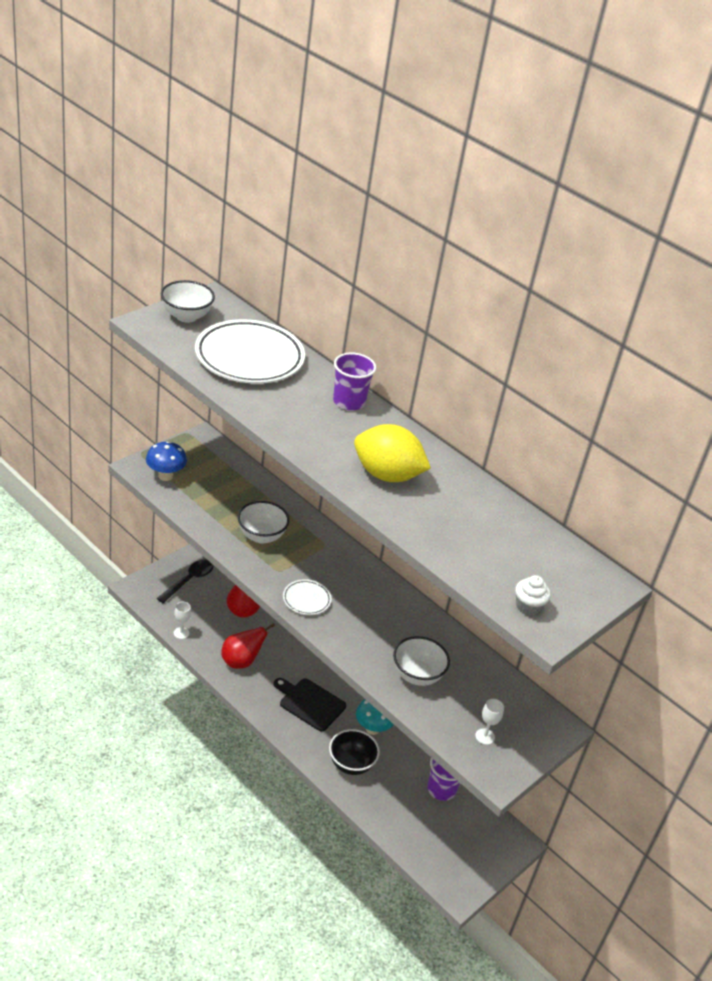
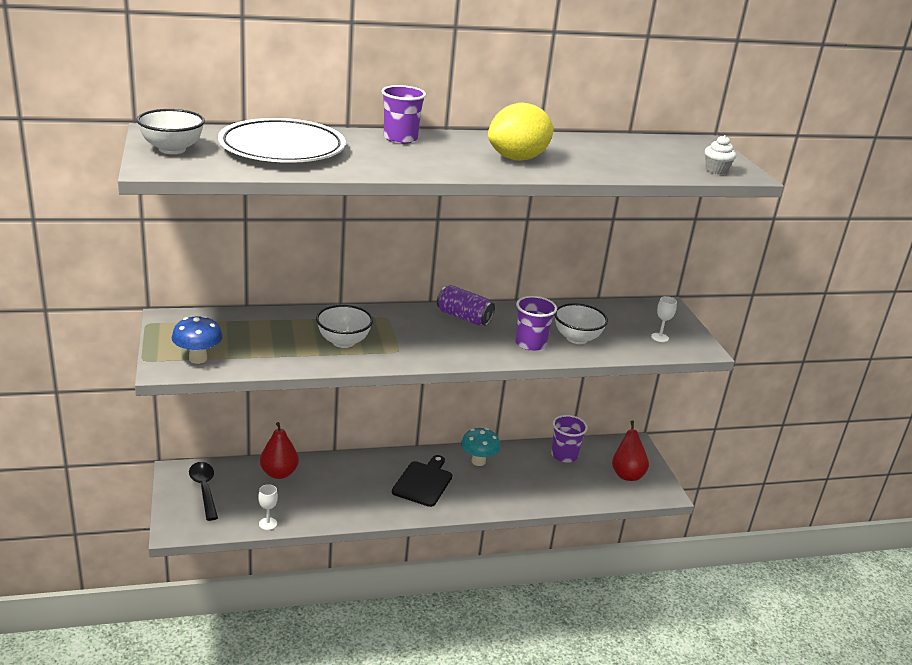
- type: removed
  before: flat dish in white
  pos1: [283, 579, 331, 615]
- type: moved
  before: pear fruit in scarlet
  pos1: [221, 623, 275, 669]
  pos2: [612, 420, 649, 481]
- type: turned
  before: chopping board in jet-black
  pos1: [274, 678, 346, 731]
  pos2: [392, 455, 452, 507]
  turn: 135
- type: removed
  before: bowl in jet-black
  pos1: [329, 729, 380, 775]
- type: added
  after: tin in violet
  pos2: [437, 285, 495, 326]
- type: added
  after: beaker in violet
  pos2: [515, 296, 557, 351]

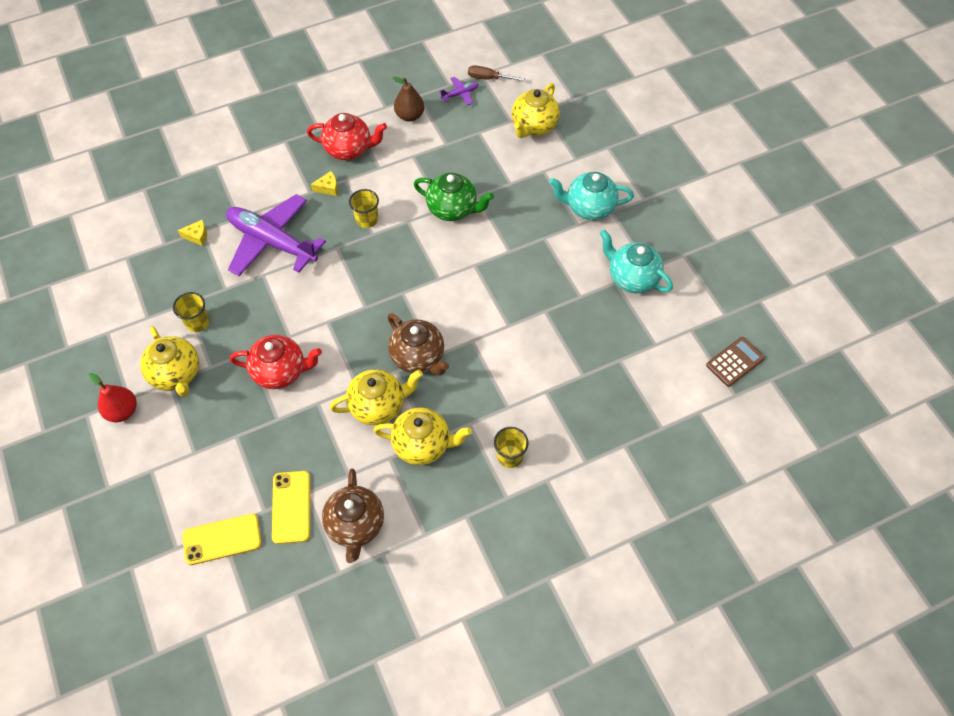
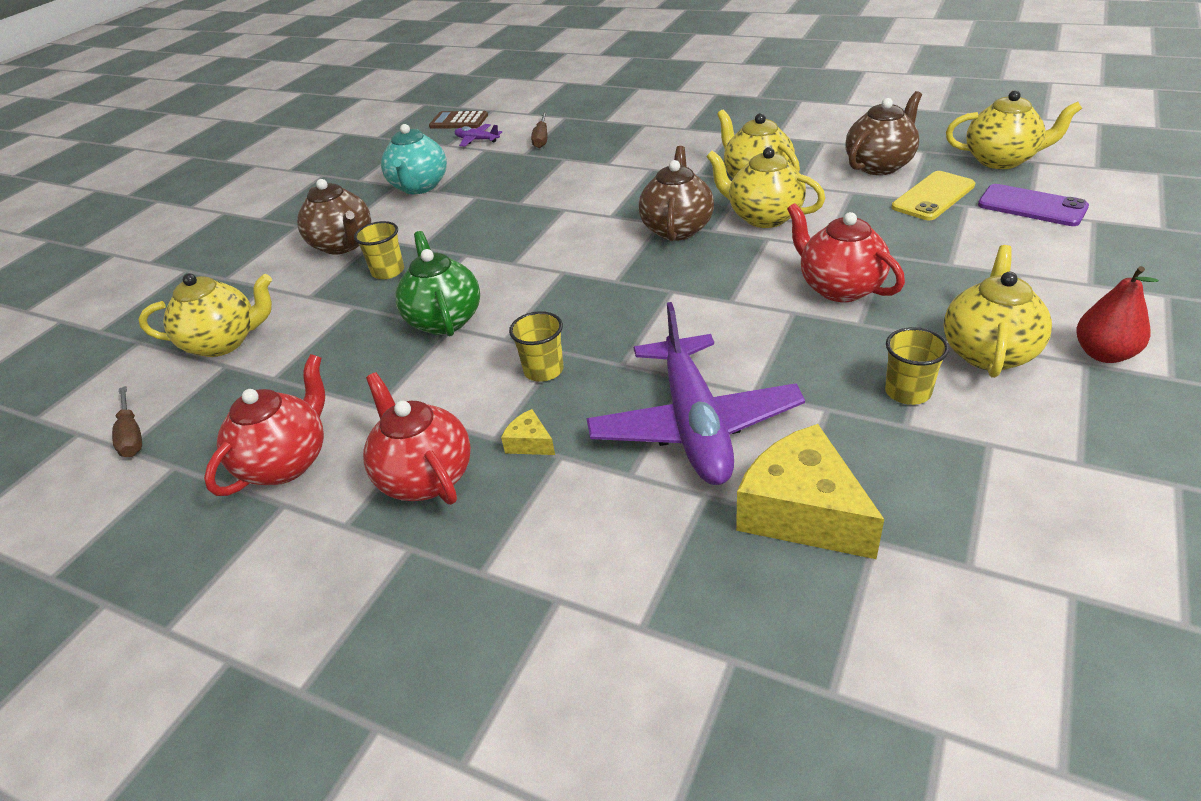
- type: replaced
  before: pear fruit in dark brown
  after: china teapot in scarlet
  pos1: [392, 77, 424, 122]
  pos2: [204, 354, 325, 496]
- type: moved
  before: toy plane in violet
  pos1: [439, 77, 479, 106]
  pos2: [455, 124, 502, 147]
- type: recoloured
  before: china teapot in turquoise
  after: china teapot in dark brown
  pos1: [549, 172, 634, 220]
  pos2: [297, 179, 371, 254]
- type: resized
  before: piece of cheese in bright yellow
  pos1: [178, 220, 207, 246]
  pos2: [736, 424, 884, 559]
  scale: 2.29
- type: moved
  before: beaker in bright yellow
  pos1: [494, 427, 529, 468]
  pos2: [354, 221, 404, 279]
- type: recoloured
  before: smartphone in bright yellow
  after: smartphone in violet
  pos1: [182, 513, 262, 565]
  pos2: [978, 184, 1089, 226]
- type: added
  after: china teapot in bright yellow
  pos2: [946, 90, 1082, 169]
- type: added
  after: screwdriver in dark brown
  pos2: [531, 112, 547, 148]

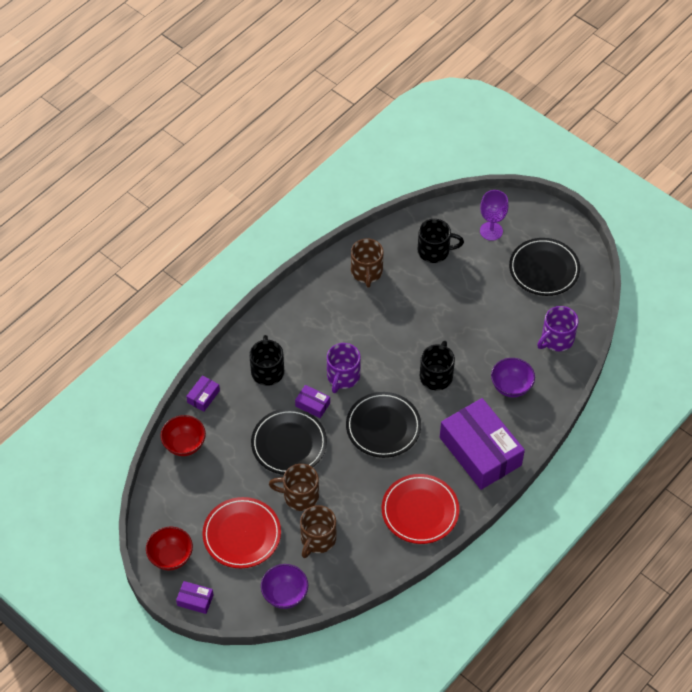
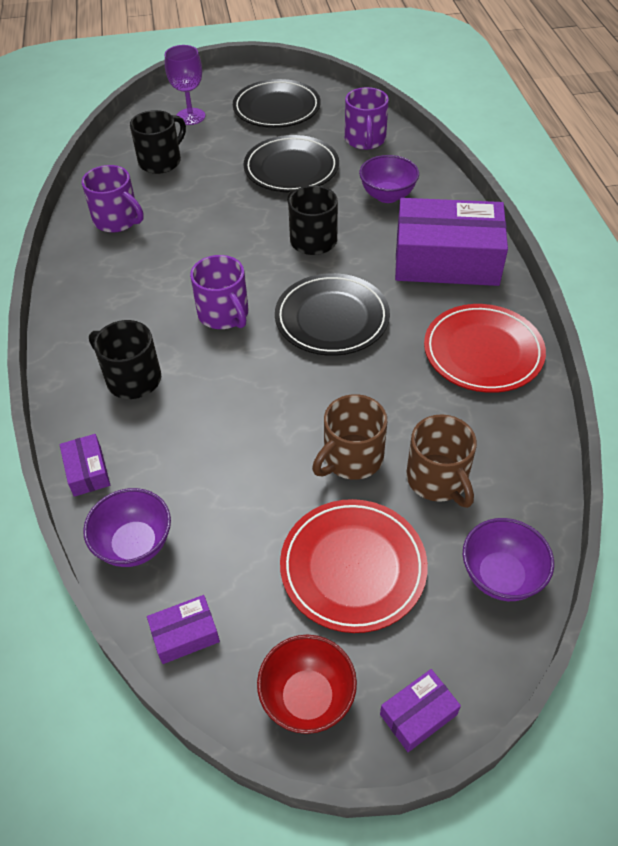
- type: recoloured
  before: tea mug in dark brown
  after: tea mug in violet
  pos1: [351, 238, 384, 288]
  pos2: [82, 165, 144, 233]
- type: moved
  before: package in violet
  pos1: [295, 385, 330, 418]
  pos2: [147, 595, 220, 664]
- type: moved
  before: flat dish in jet-black
  pos1: [251, 408, 327, 475]
  pos2: [244, 135, 339, 192]
- type: recoloured
  before: bowl in scarlet
  after: bowl in violet
  pos1: [161, 415, 206, 456]
  pos2: [83, 488, 171, 567]

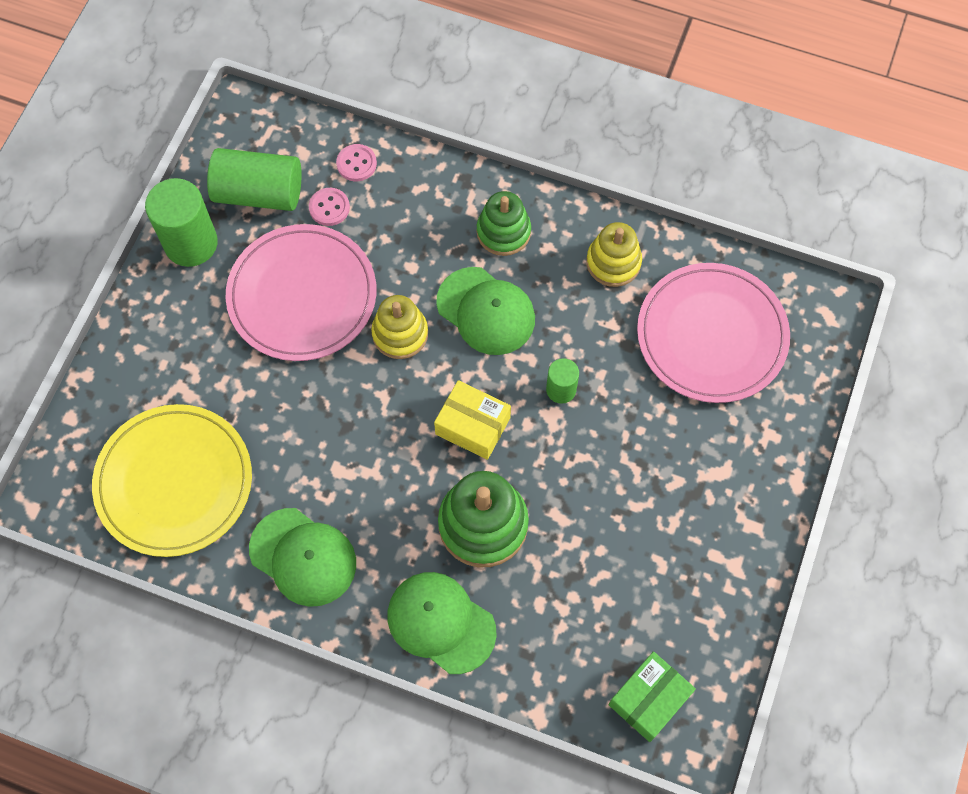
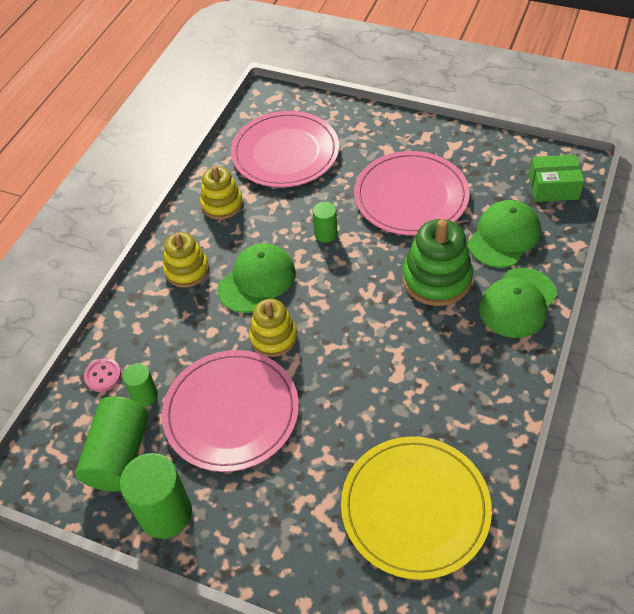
- type: replaced
  before: button in pink
  after: solid cylinder in leaf-green
  pos1: [309, 188, 350, 226]
  pos2: [123, 363, 158, 406]
- type: recoloured
  before: stacking toy in leaf-green
  after: stacking toy in bright yellow
  pos1: [477, 191, 531, 256]
  pos2: [163, 232, 209, 288]
- type: removed
  before: package in bright yellow
  pos1: [434, 380, 511, 460]
- type: moved
  before: peaked cap in leaf-green
  pos1: [249, 508, 356, 607]
  pos2: [468, 200, 541, 268]
- type: turned
  before: package in leaf-green
  pos1: [608, 651, 696, 742]
  pos2: [528, 155, 584, 202]
  turn: -45
- type: added
  after: flat dish in pink
  pos2: [354, 151, 470, 236]

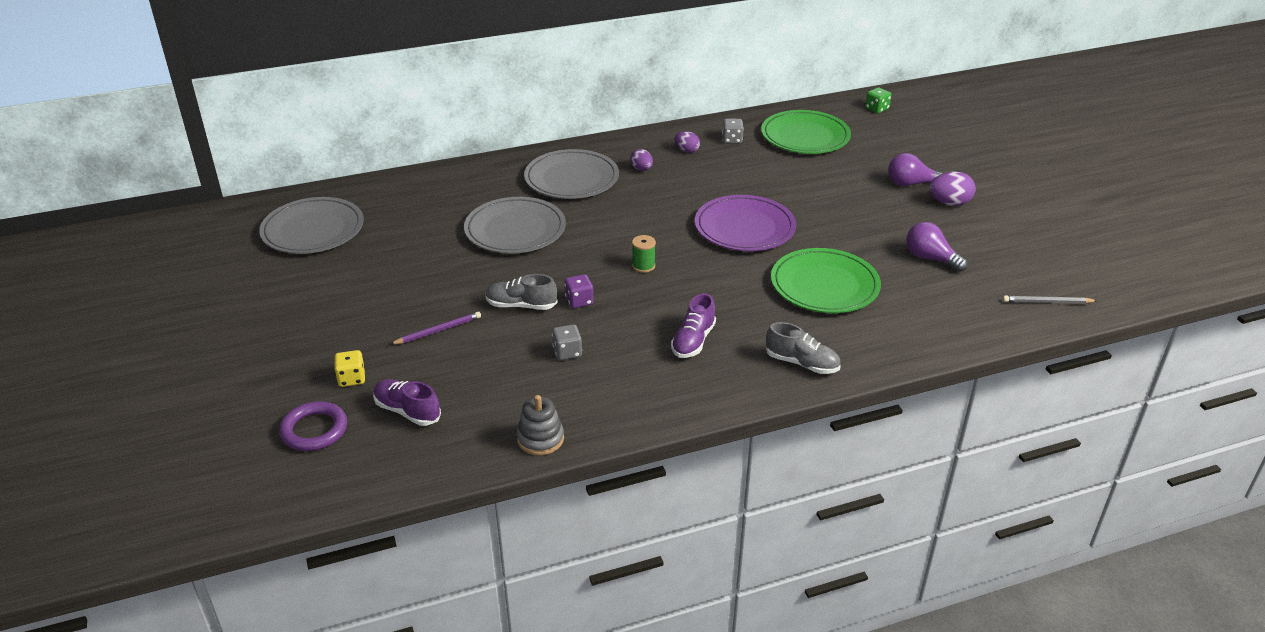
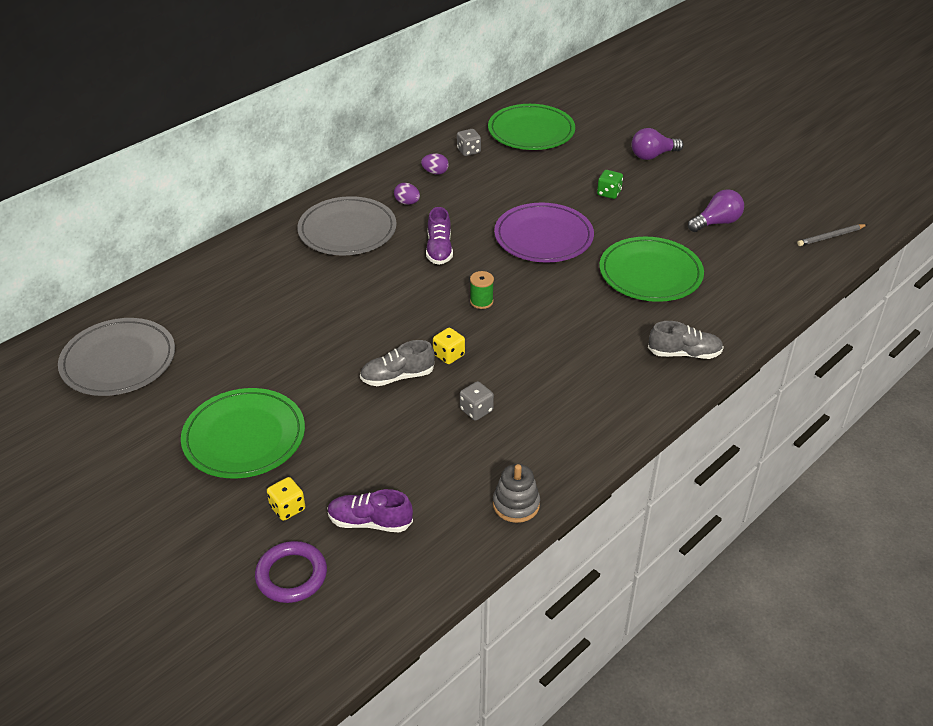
- type: moved
  before: dice in leaf-green
  pos1: [865, 87, 891, 113]
  pos2: [597, 170, 623, 199]
- type: removed
  before: egg in violet
  pos1: [929, 171, 976, 206]
- type: removed
  before: flat dish in gray
  pos1: [464, 197, 566, 254]
- type: turned
  before: bulb in violet
  pos1: [906, 222, 968, 272]
  pos2: [688, 189, 744, 232]
  turn: 135
- type: recoloured
  before: dice in violet
  after: dice in bright yellow
  pos1: [564, 274, 594, 308]
  pos2: [433, 328, 465, 364]
- type: moved
  before: sneaker in violet
  pos1: [671, 293, 716, 358]
  pos2: [426, 207, 453, 265]
- type: removed
  before: wooden pencil in violet
  pos1: [390, 312, 481, 345]
- type: added
  after: flat dish in leaf-green
  pos2: [181, 388, 305, 478]

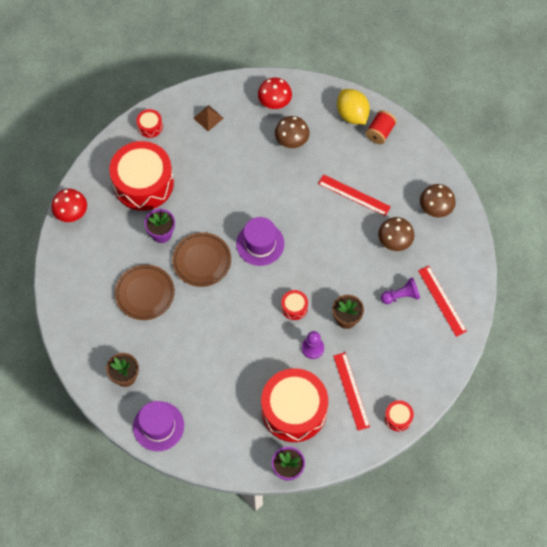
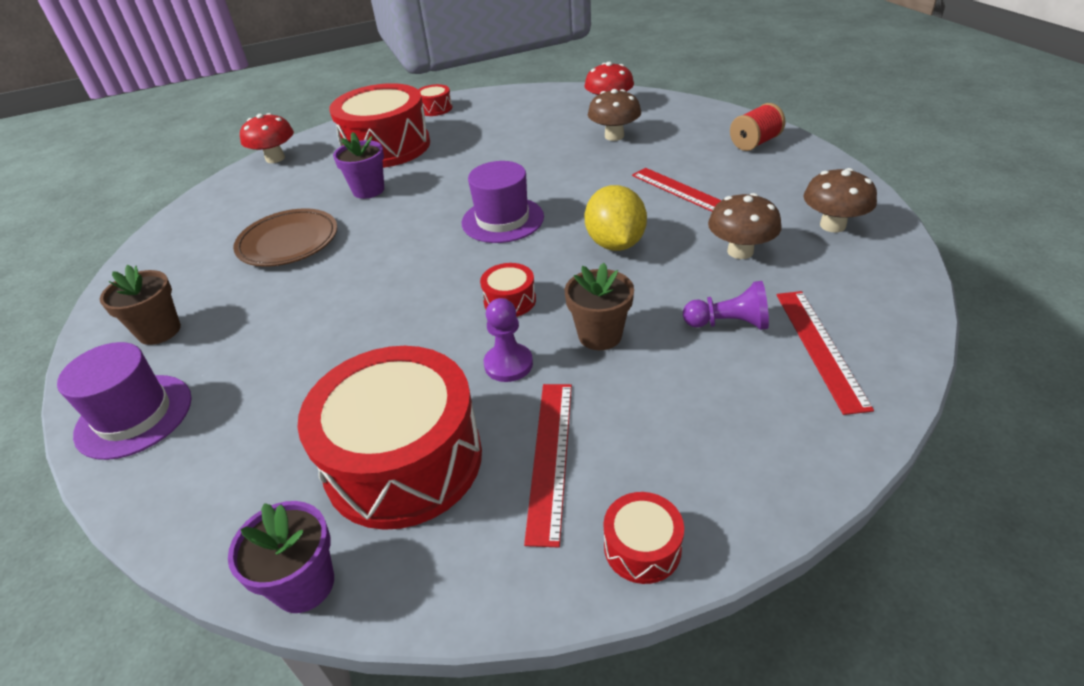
- type: moved
  before: toy lemon in bright yellow
  pos1: [337, 89, 370, 125]
  pos2: [585, 185, 647, 251]
- type: removed
  before: solid pyramid in dark brown
  pos1: [193, 105, 224, 131]
- type: removed
  before: flat dish in dark brown
  pos1: [172, 232, 231, 287]

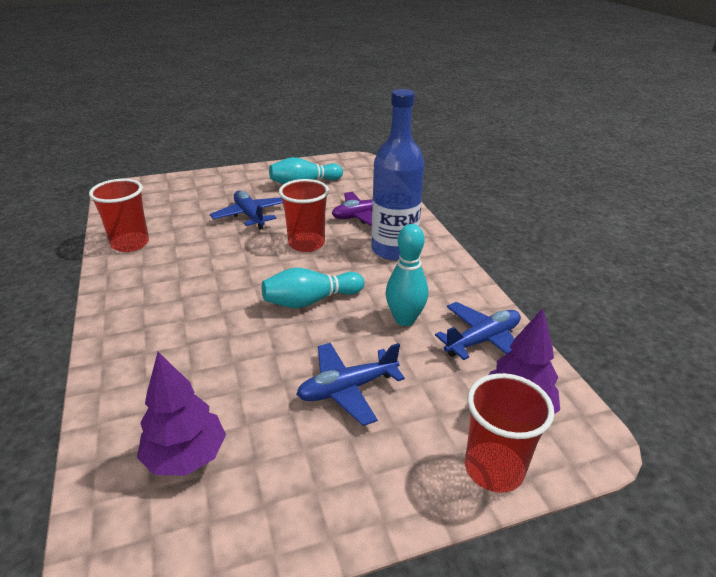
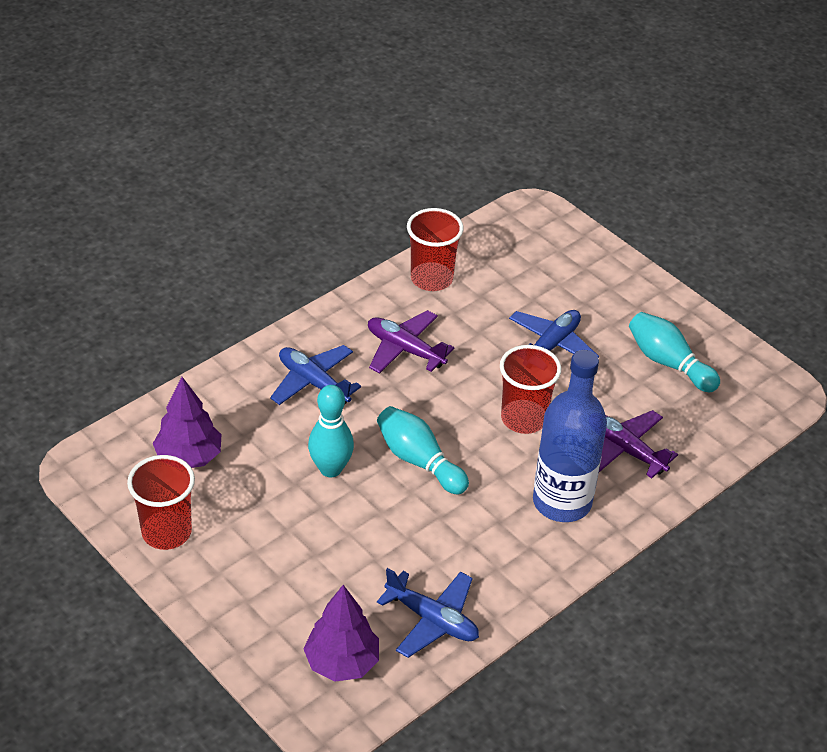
- type: moved
  before: bowling pin in turquoise
  pos1: [386, 224, 428, 326]
  pos2: [308, 385, 354, 477]
- type: moved
  before: toy plane in cobalt
  pos1: [296, 343, 405, 426]
  pos2: [270, 345, 361, 405]
- type: moved
  before: beaker in scarlet
  pos1: [465, 373, 554, 493]
  pos2: [127, 455, 195, 550]
- type: added
  after: toy plane in violet
  pos2: [368, 310, 454, 374]

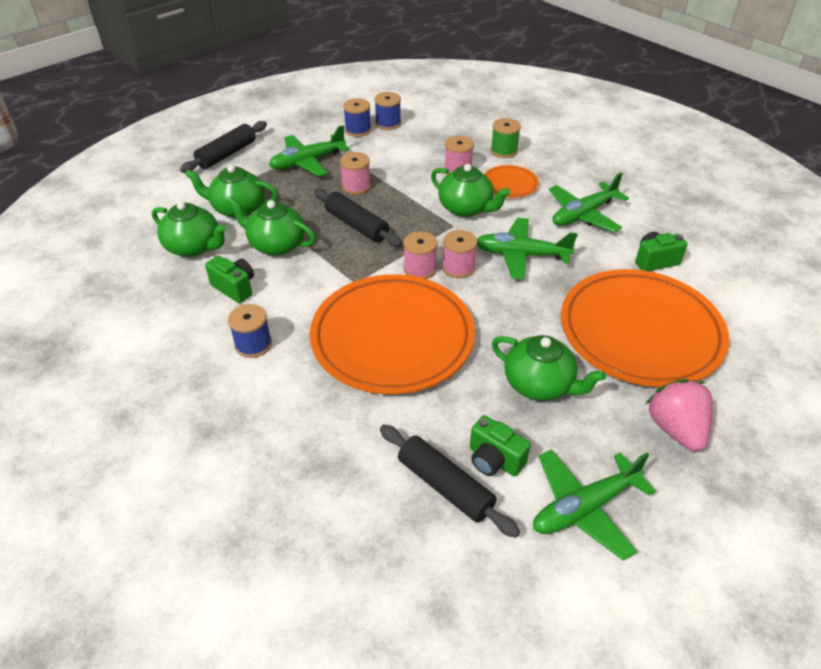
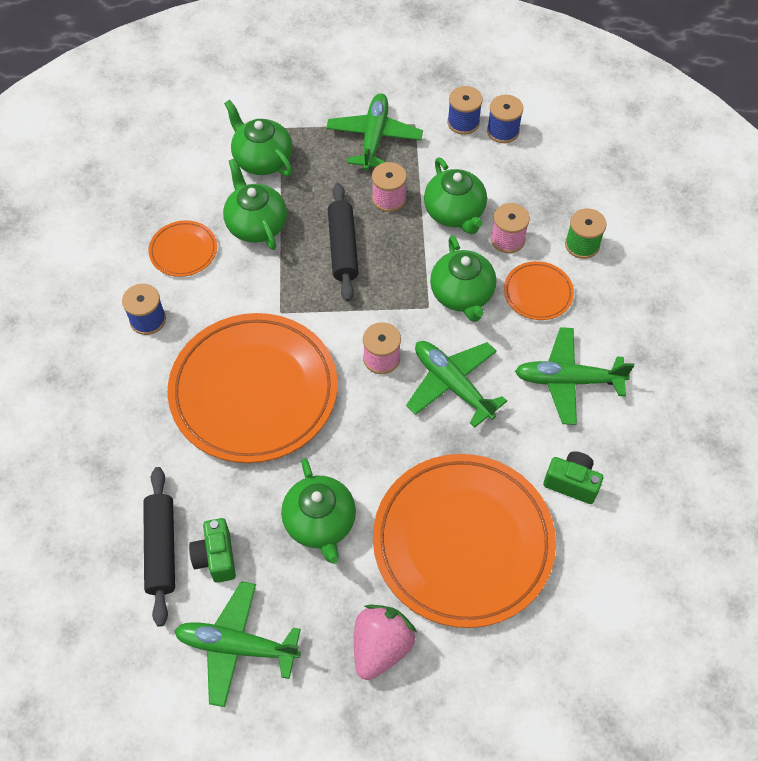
- type: removed
  before: rolling pin in jet-black
  pos1: [180, 121, 267, 173]
- type: turned
  before: toy plane in leaf-green
  pos1: [269, 125, 350, 177]
  pos2: [326, 93, 423, 171]
  turn: 90
- type: moved
  before: china teapot in leaf-green
  pos1: [152, 202, 227, 257]
  pos2: [424, 157, 487, 234]
- type: removed
  before: bobbin in pink
  pos1: [403, 231, 438, 279]
- type: replaced
  before: photo camera in leaf-green
  after: flat dish in orange
  pos1: [205, 256, 254, 303]
  pos2: [149, 220, 217, 277]

